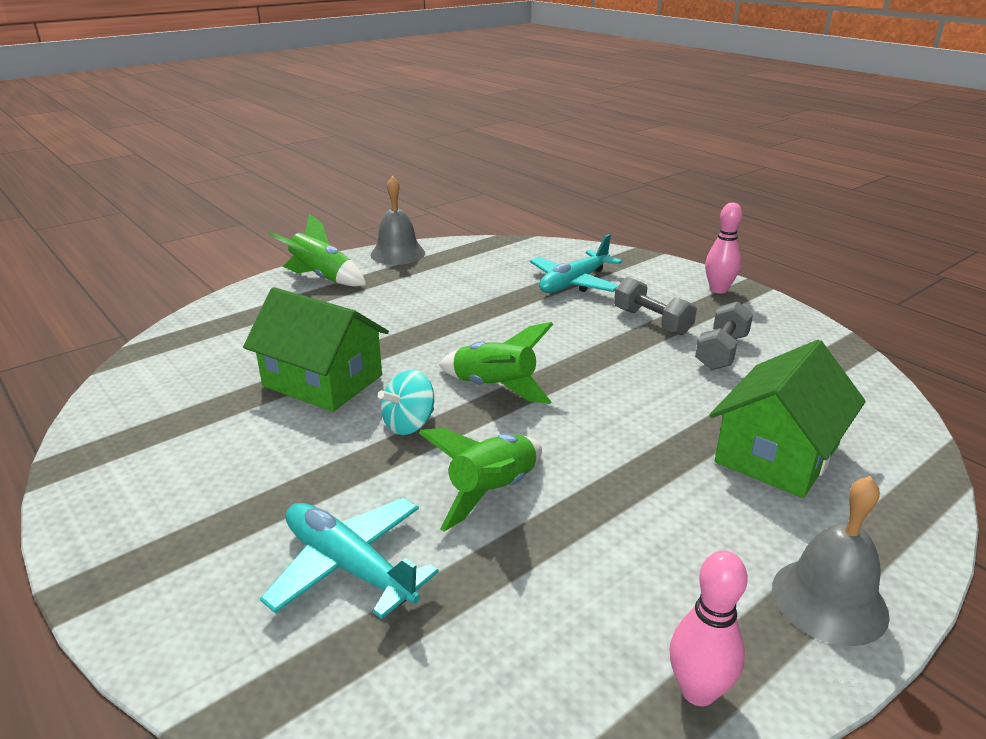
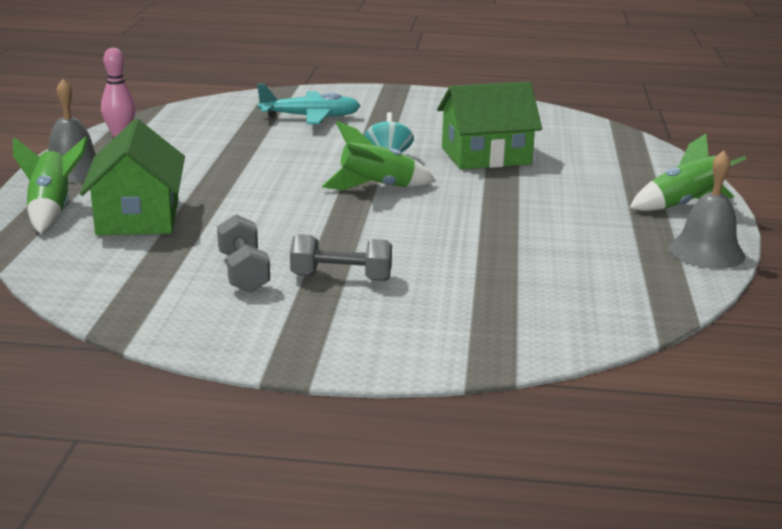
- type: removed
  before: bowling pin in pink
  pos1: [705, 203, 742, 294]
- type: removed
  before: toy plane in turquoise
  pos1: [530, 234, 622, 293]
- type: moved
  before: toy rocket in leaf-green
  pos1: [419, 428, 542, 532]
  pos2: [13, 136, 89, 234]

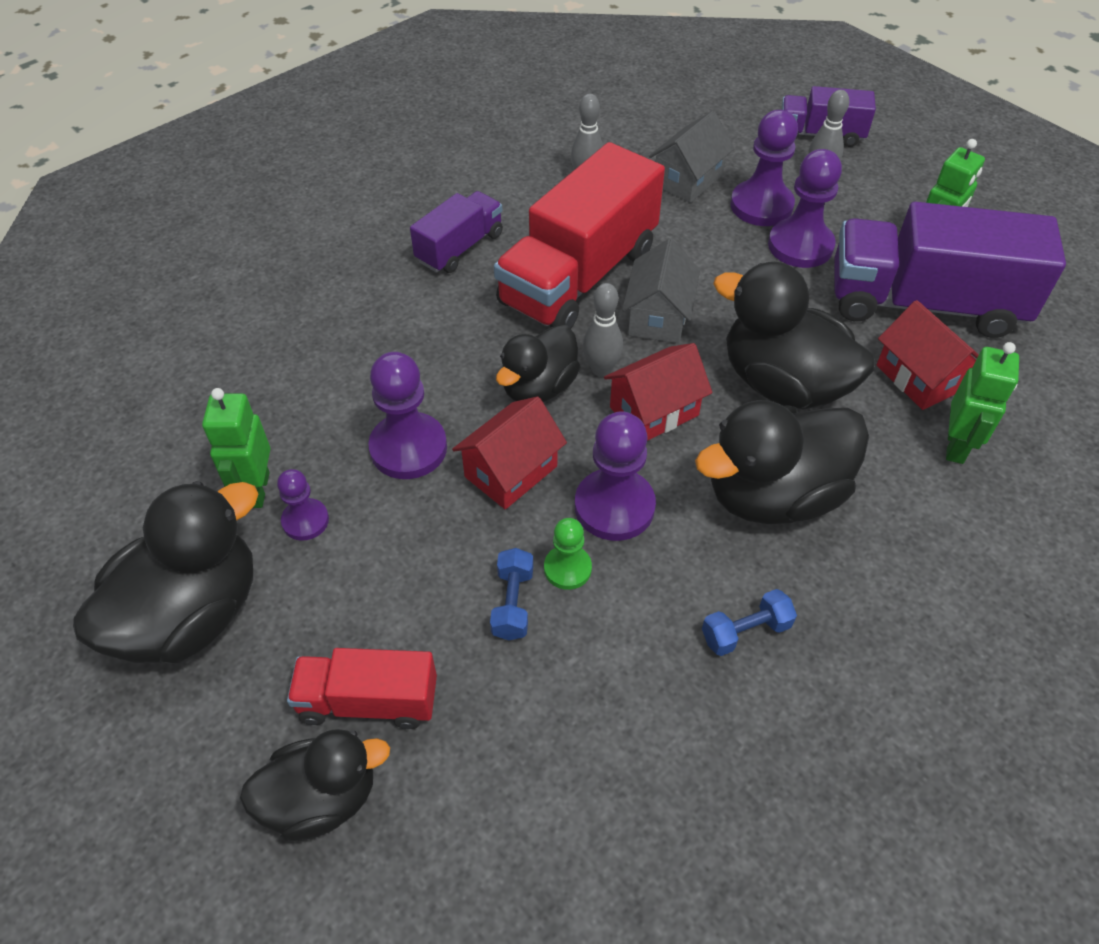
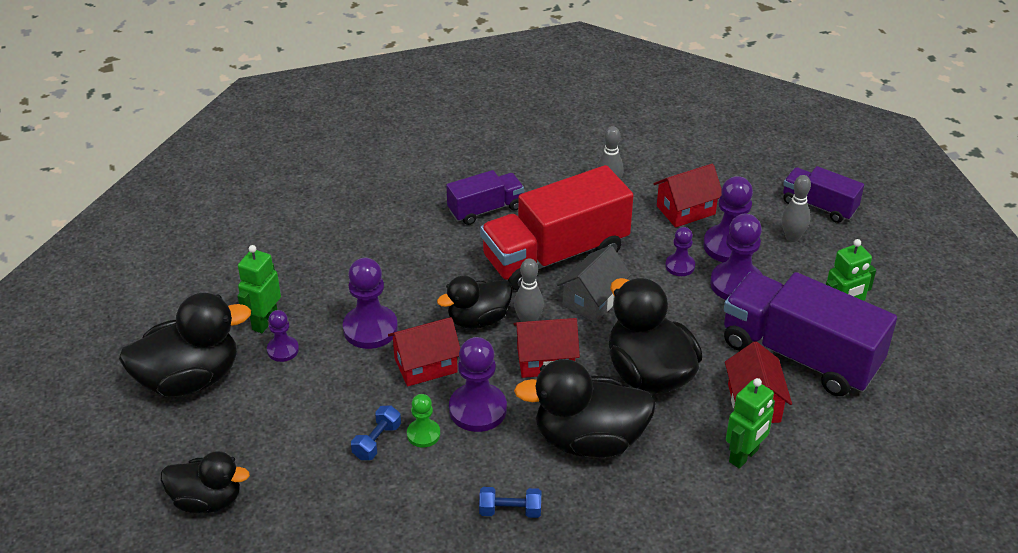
- type: recoloured
  before: toy house in gray
  after: toy house in scarlet
  pos1: [649, 111, 735, 203]
  pos2: [653, 163, 722, 228]
- type: removed
  before: toy truck in scarlet
  pos1: [287, 648, 437, 729]
- type: added
  after: chess pawn in violet
  pos2: [665, 227, 695, 276]

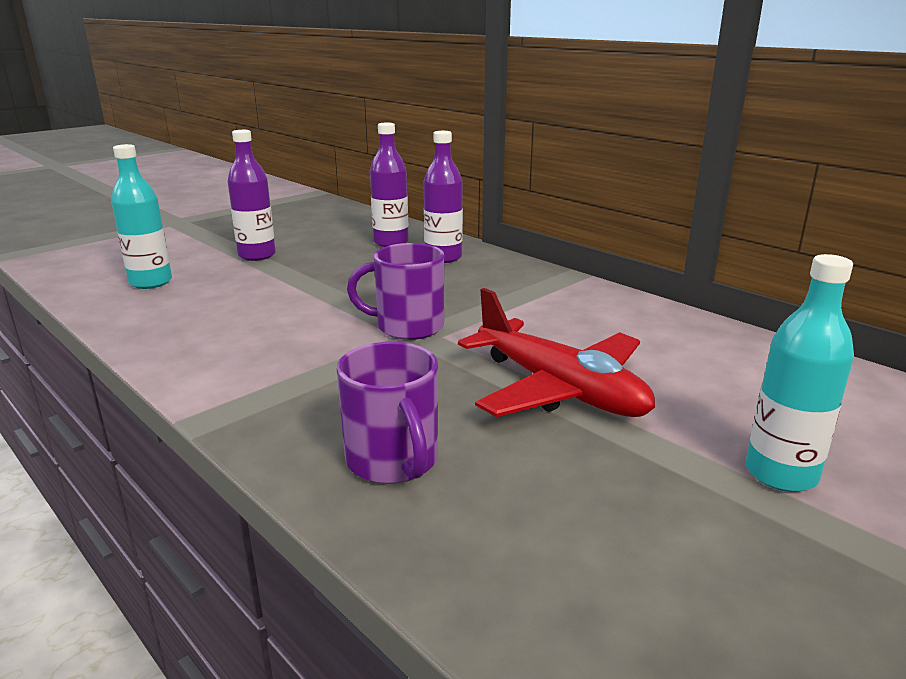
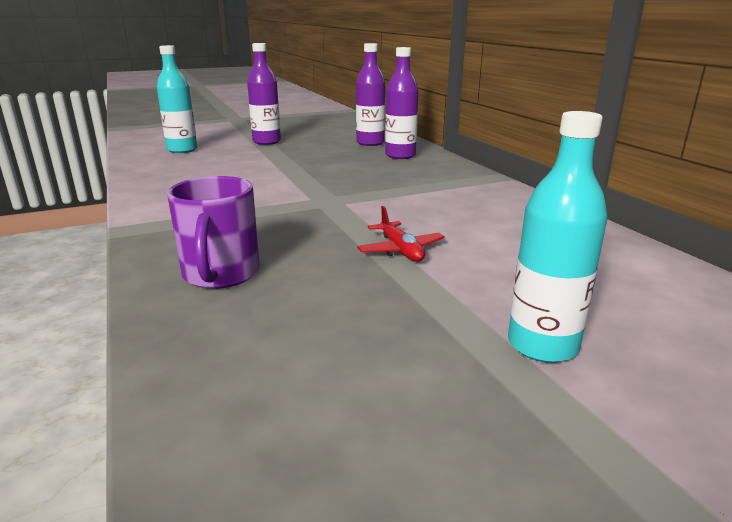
- type: removed
  before: tea mug in violet
  pos1: [347, 243, 444, 340]
- type: resized
  before: toy plane in scarlet
  pos1: [458, 288, 655, 417]
  pos2: [357, 206, 445, 262]
  scale: 0.47

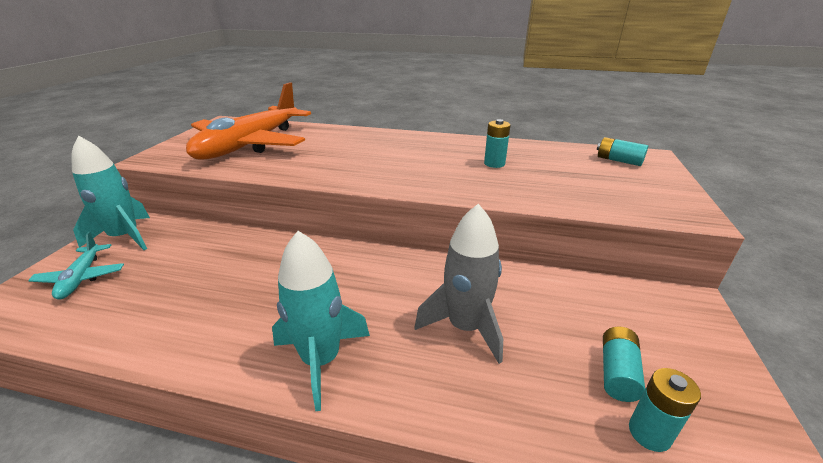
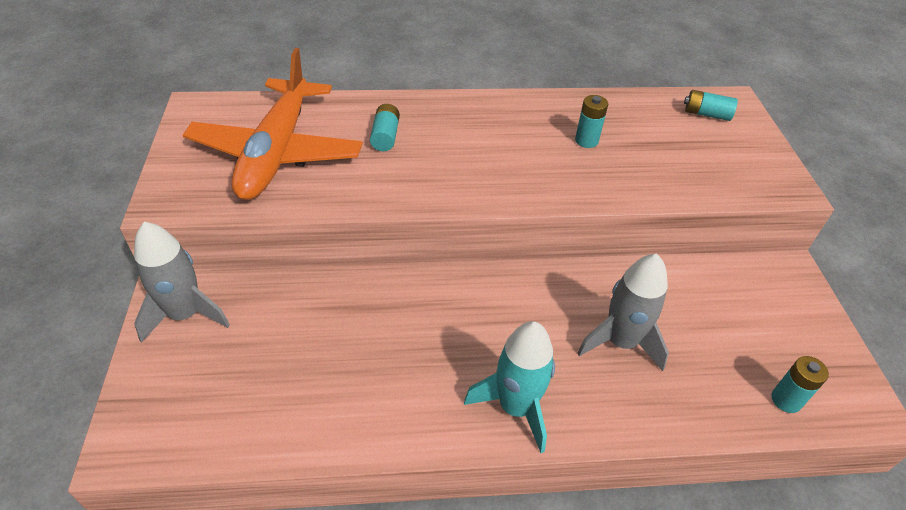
- type: recoloured
  before: toy rocket in turquoise
  after: toy rocket in gray
  pos1: [71, 136, 150, 250]
  pos2: [134, 222, 230, 343]
- type: removed
  before: toy plane in turquoise
  pos1: [28, 232, 124, 299]
- type: moved
  before: power cell in turquoise
  pos1: [603, 327, 645, 402]
  pos2: [370, 104, 400, 151]

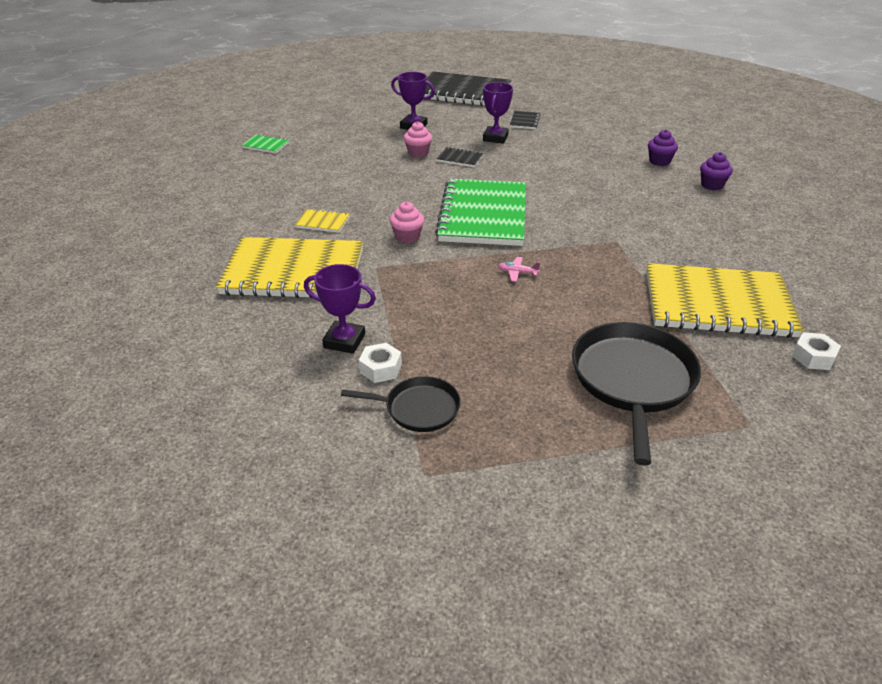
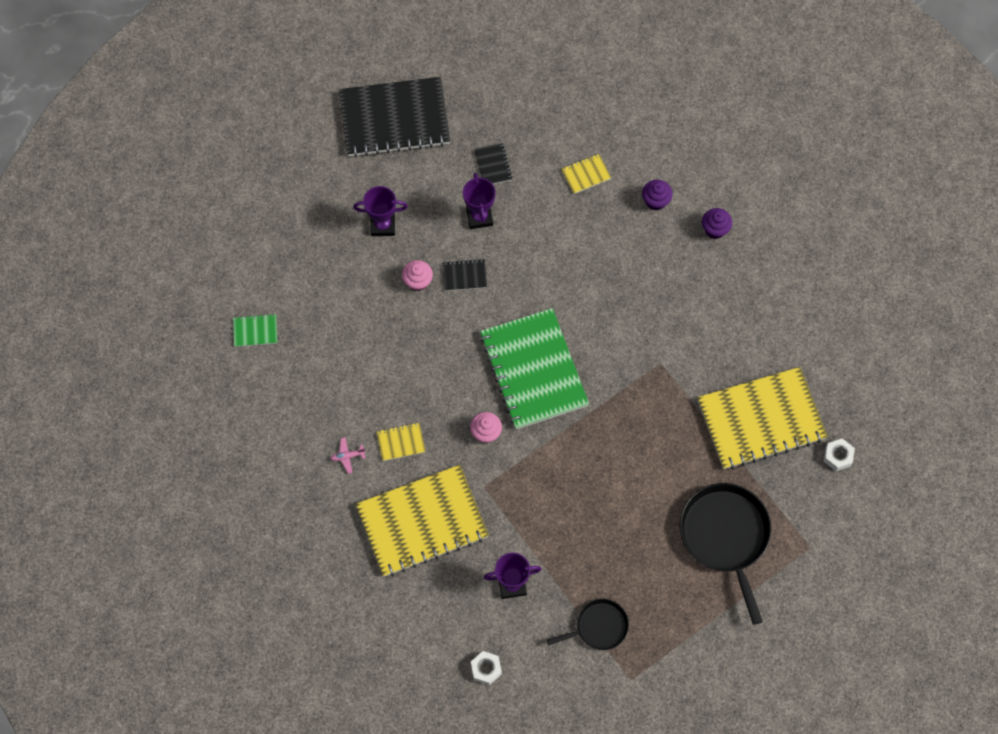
- type: moved
  before: toy plane in pink
  pos1: [498, 257, 540, 282]
  pos2: [330, 437, 366, 474]
- type: moved
  before: hexagon nut in white
  pos1: [359, 343, 402, 383]
  pos2: [471, 651, 502, 685]
- type: added
  after: notepad in bright yellow
  pos2: [561, 154, 611, 194]

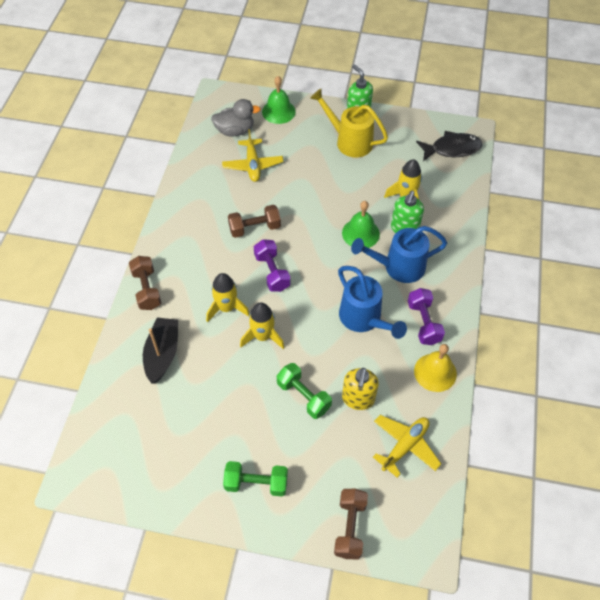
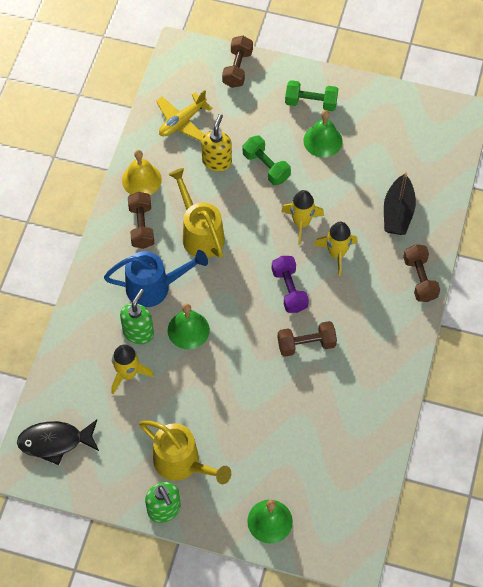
- type: removed
  before: toy duck in gray
  pos1: [211, 99, 261, 136]
- type: removed
  before: toy plane in bright yellow
  pos1: [222, 129, 284, 182]
- type: recoloured
  before: watering can in cobalt
  after: watering can in bright yellow
  pos1: [338, 266, 407, 339]
  pos2: [168, 168, 225, 258]
- type: recoloured
  before: hand weight in violet
  after: hand weight in dark brown
  pos1: [408, 288, 445, 345]
  pos2: [128, 192, 154, 249]
- type: added
  after: hand bell in leaf-green
  pos2: [303, 110, 343, 158]

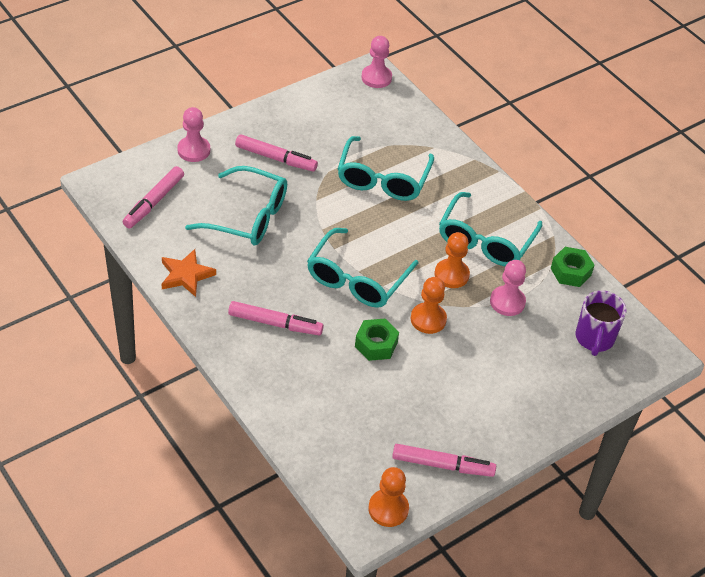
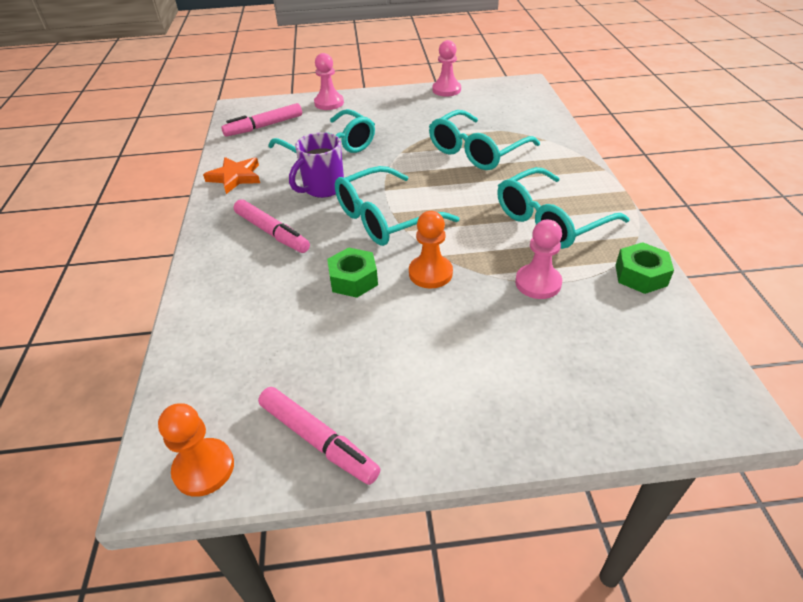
- type: moved
  before: chess pawn in pink
  pos1: [361, 36, 392, 88]
  pos2: [432, 40, 461, 97]
- type: removed
  before: marker pen in pink
  pos1: [235, 134, 318, 171]
- type: removed
  before: chess pawn in orange
  pos1: [435, 232, 470, 288]
- type: moved
  before: tea mug in violet
  pos1: [576, 290, 627, 356]
  pos2: [289, 132, 344, 198]

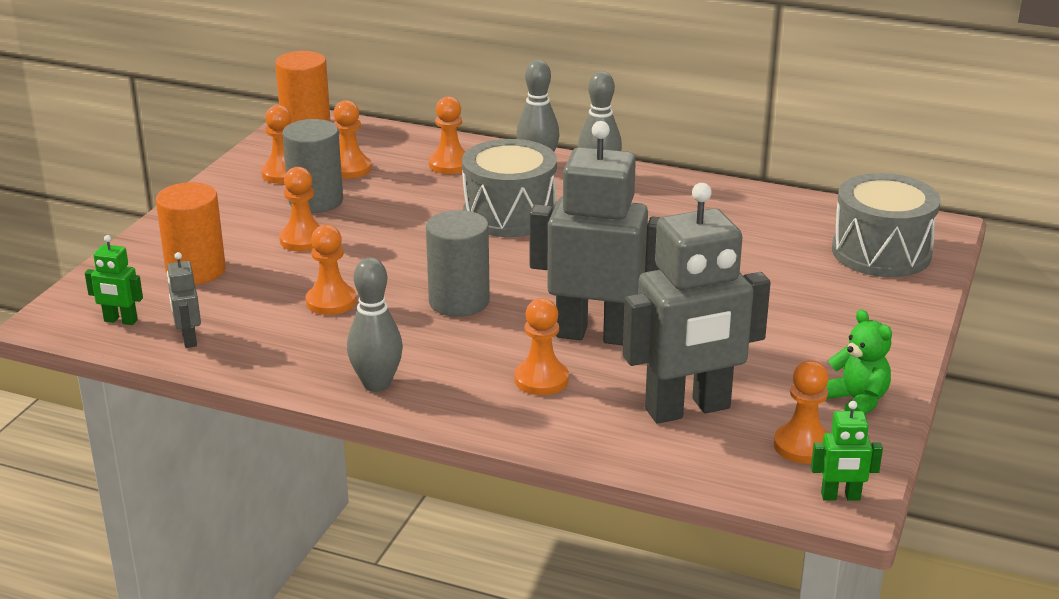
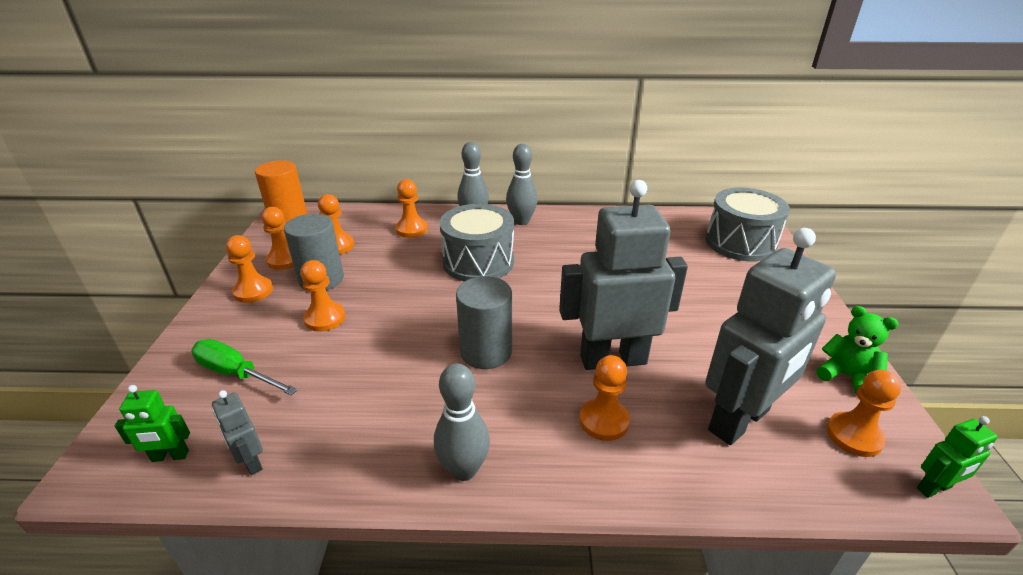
- type: replaced
  before: solid cylinder in orange
  after: screwdriver in leaf-green
  pos1: [156, 182, 226, 285]
  pos2: [191, 339, 298, 395]
- type: moved
  before: chess pawn in orange
  pos1: [306, 225, 356, 315]
  pos2: [226, 235, 273, 303]

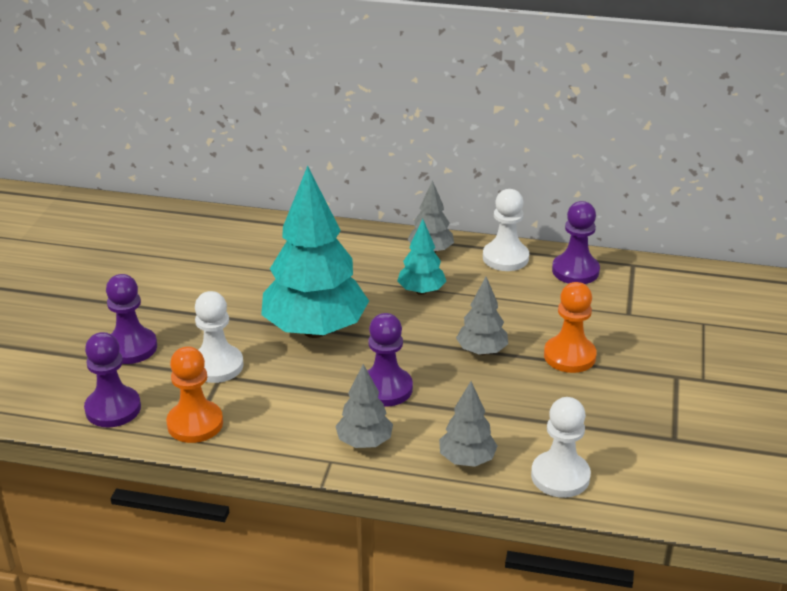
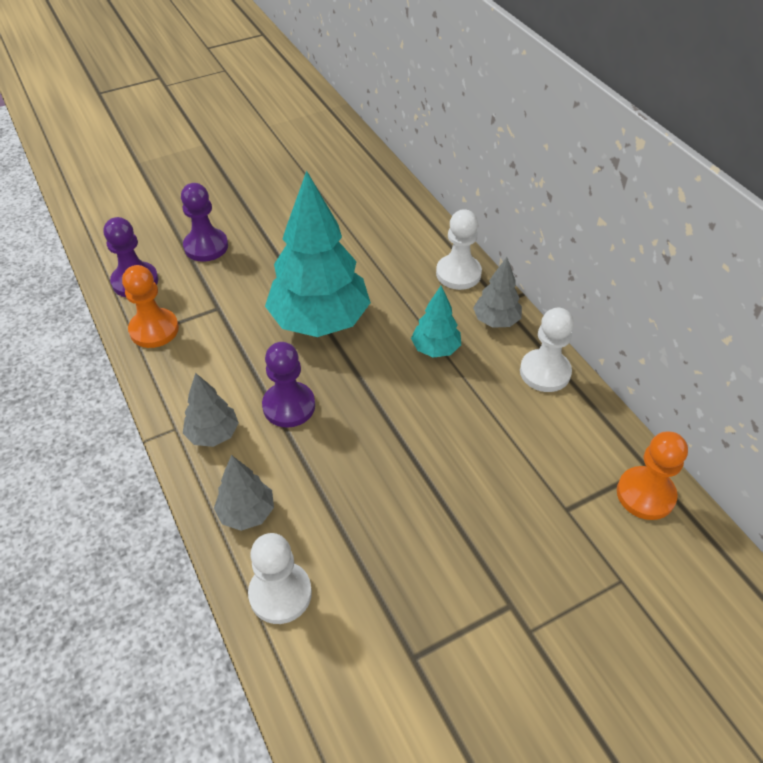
- type: removed
  before: chess pawn in violet
  pos1: [552, 201, 600, 284]
- type: removed
  before: fir tree in gray
  pos1: [456, 277, 508, 355]
- type: moved
  before: chess pawn in orange
  pos1: [544, 282, 597, 373]
  pos2: [617, 432, 688, 520]
- type: moved
  before: chess pawn in white
  pos1: [195, 291, 244, 383]
  pos2: [436, 209, 482, 290]

